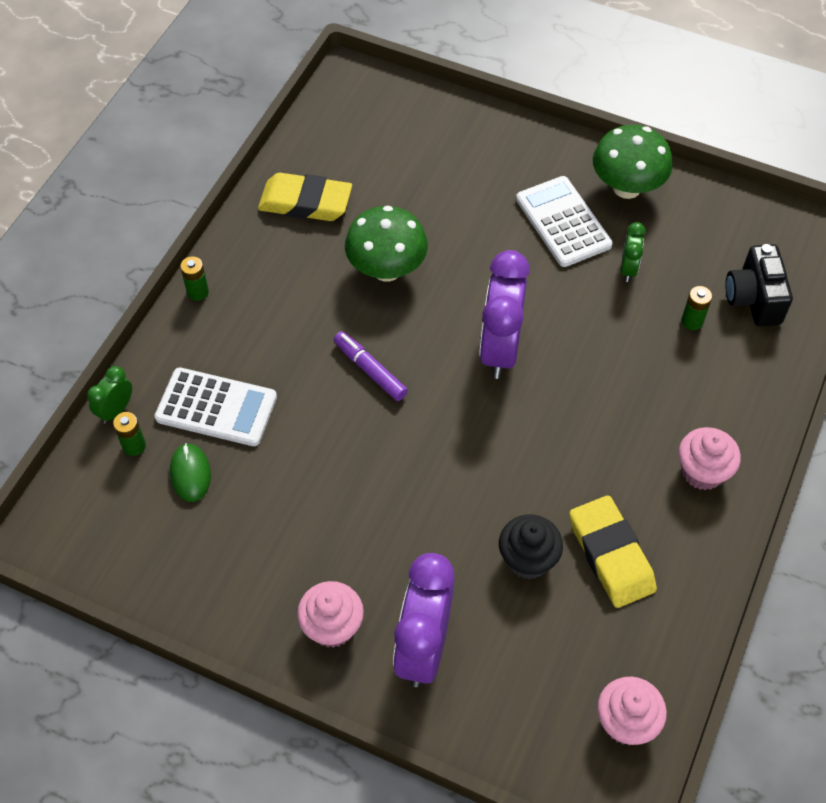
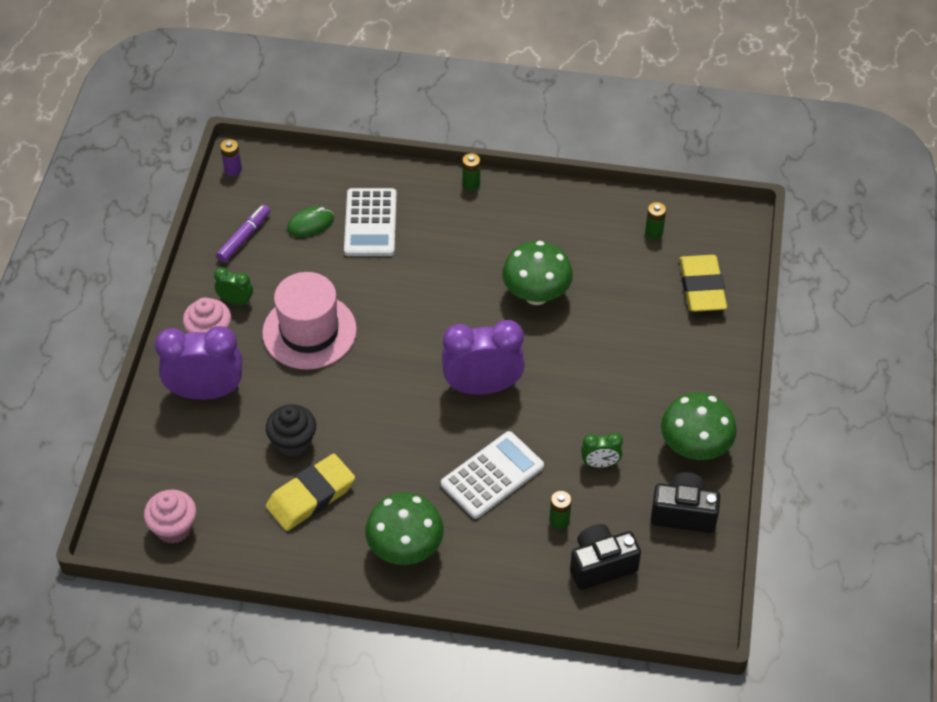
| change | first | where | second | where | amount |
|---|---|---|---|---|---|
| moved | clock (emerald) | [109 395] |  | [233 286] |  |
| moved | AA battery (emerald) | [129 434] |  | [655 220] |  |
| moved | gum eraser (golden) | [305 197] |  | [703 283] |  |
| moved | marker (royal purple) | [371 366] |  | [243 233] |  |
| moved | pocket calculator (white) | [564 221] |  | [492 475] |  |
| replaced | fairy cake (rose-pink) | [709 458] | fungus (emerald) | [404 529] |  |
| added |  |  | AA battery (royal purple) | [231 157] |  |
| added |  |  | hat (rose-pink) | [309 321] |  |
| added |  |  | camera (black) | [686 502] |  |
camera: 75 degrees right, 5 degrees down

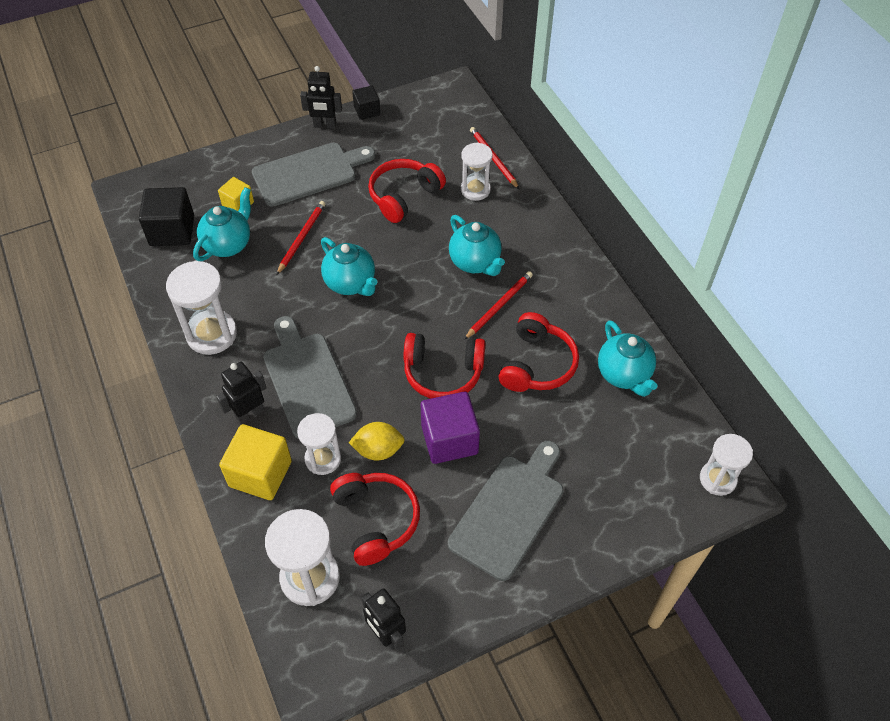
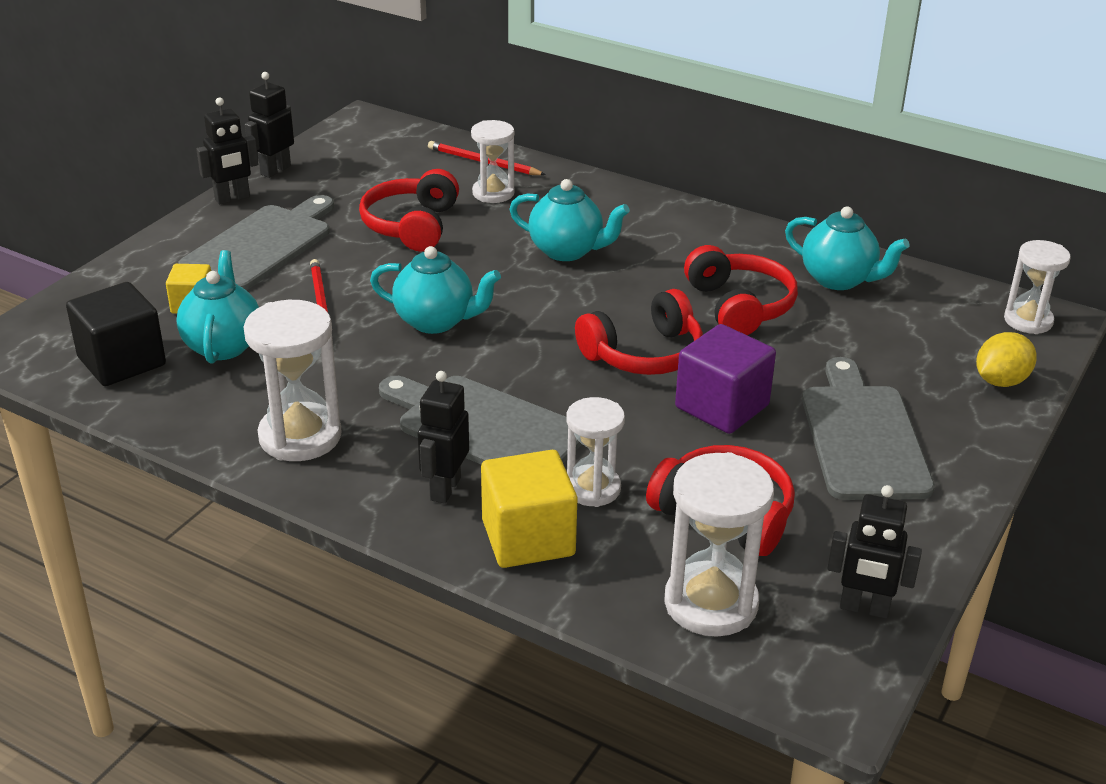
| change | first | where | second | where | amount |
|---|---|---|---|---|---|
| moved | lemon (golden) | [377 441] |  | [1006 359] |  |
| replaced | block (black) | [366 103] | robot (black) | [269 125] |  |
| removed | pencil (scarlet) | [498 305] |  |  |  |
camera: 35 degrees left, 20 degrees down

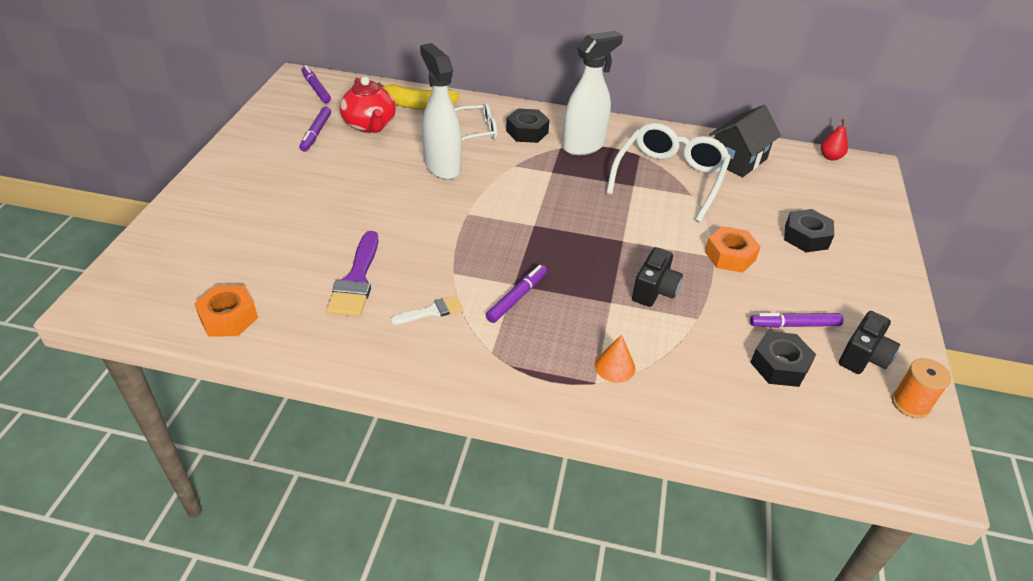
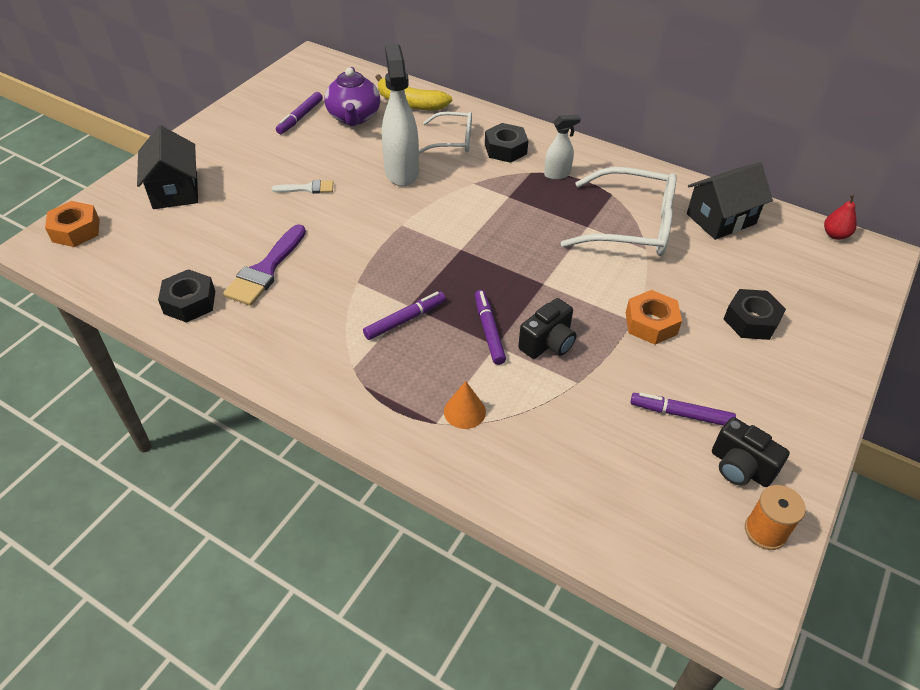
| change | first | where | second | where | amount |
|---|---|---|---|---|---|
| moved | hexagon nut (orange-coloured) | [226 311] |  | [72 224] |  |
| moved | marker (royal purple) | [316 84] |  | [490 327] |  |
| recoloured | tea pot (scarlet) | [368 104] | tea pot (royal purple) | [352 96] |  |
| moved | brush (white) | [426 310] |  | [302 187] |  |
| resized | sprayer (white) | [592 93] |  | [562 147] | x0.53 |
| turned | eyeglasses (white) | [668 172] |  | [618 211] | 60 degrees clockwise |
| moved | hexagon nut (black) | [783 359] |  | [186 296] |  |
| turned | camera (black) | [869 342] |  | [751 452] | 75 degrees clockwise |
| added |  |  | house (black) | [167 167] |  |
camera: 20 degrees right, 5 degrees up

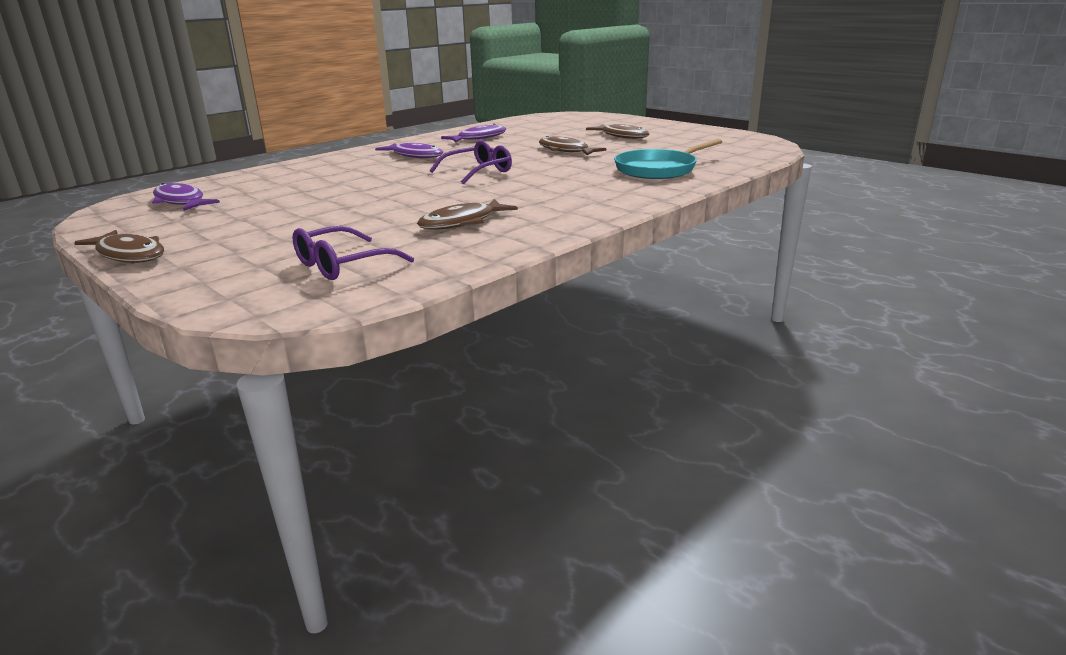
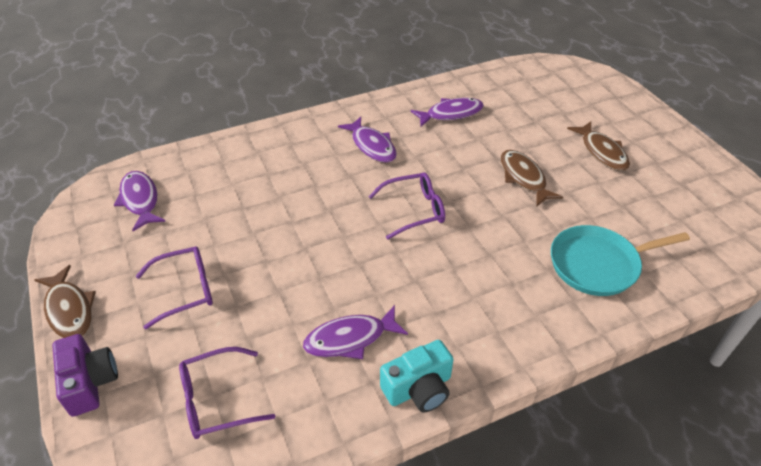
| change | first | where | second | where | amount |
|---|---|---|---|---|---|
| recoloured | fish (russet) | [467 214] | fish (royal purple) | [355 332] |  |
| added |  |  | camera (royal purple) | [85 375] |  |
| added |  |  | eyeglasses (royal purple) | [174 287] |  |
| added |  |  | camera (aqua) | [417 376] |  |
camera: 20 degrees right, 20 degrees up

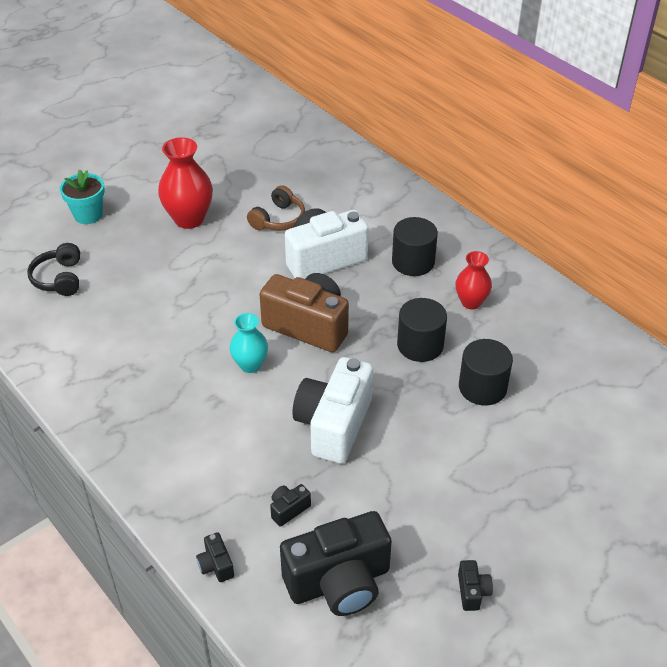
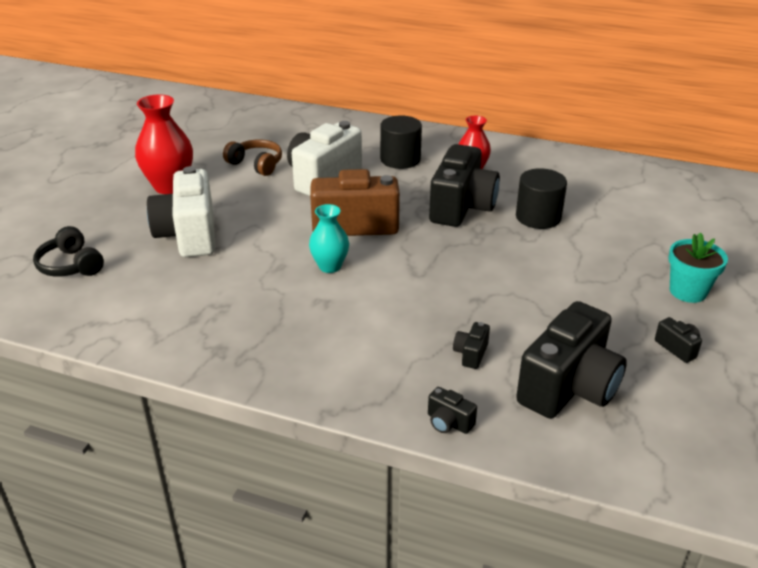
| change | first | where | second | where | amount |
|---|---|---|---|---|---|
| moved | plant pot (aqua) | [82 197] |  | [698 267] |  |
| turned | headphones (russet) | [276 208] |  | [252 157] | 60 degrees counterclockwise |
| moved | camera (white) | [332 410] |  | [181 211] |  |
| replaced | cylinder (black) | [422 330] | camera (black) | [464 185] |  |
camera: 30 degrees left, 10 degrees down

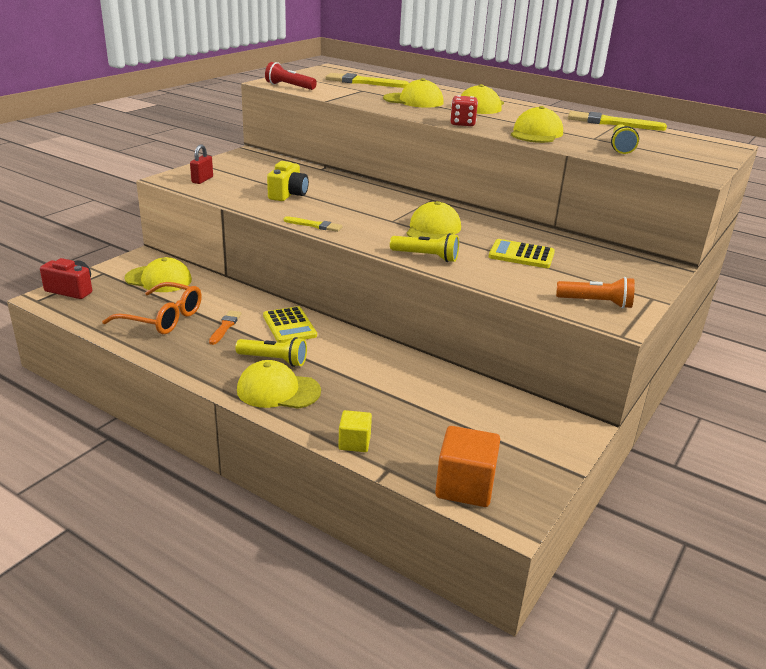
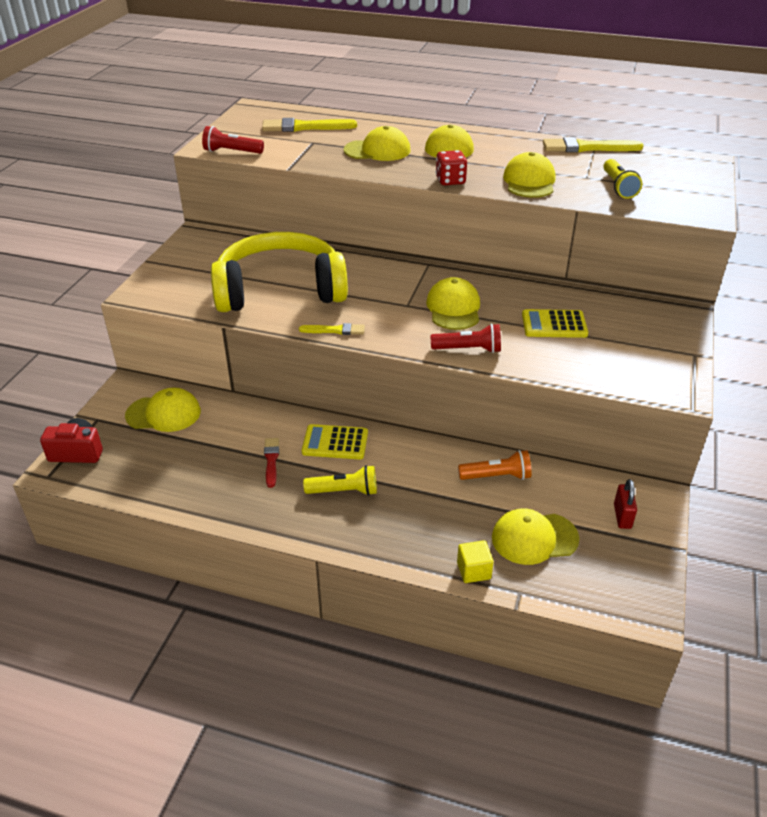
| change | first | where | second | where | amount |
|---|---|---|---|---|---|
| removed | eyeglasses (orange-coloured) | [152 308] |  |  |  |
| moved | lock (scarlet) | [201 164] |  | [625 504] |  |
| recoloured | brush (orange-coloured) | [225 327] | brush (scarlet) | [271 463] |  |
| moved | cap (golden) | [279 384] |  | [535 536] |  |
| turned | pocket calculator (golden) | [290 324] |  | [335 442] | 135 degrees clockwise |
| replaced | camera (golden) | [288 181] | headphones (golden) | [279 272] |  |
| recoloured | pocket torch (golden) | [424 247] | pocket torch (scarlet) | [466 338] |  |
| removed | block (orange-coloured) | [467 466] |  |  |  |
| moved | pocket torch (orange-coloured) | [595 293] |  | [495 465] |  |
camera: 15 degrees left, 10 degrees up

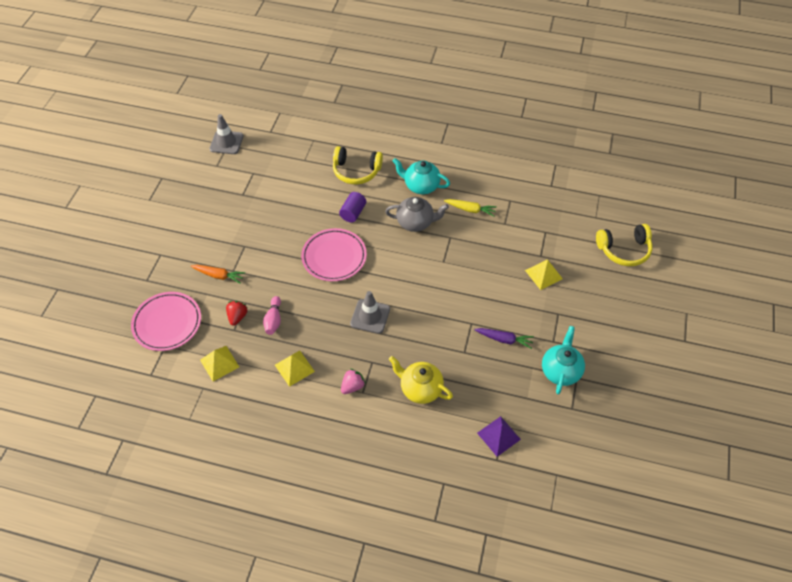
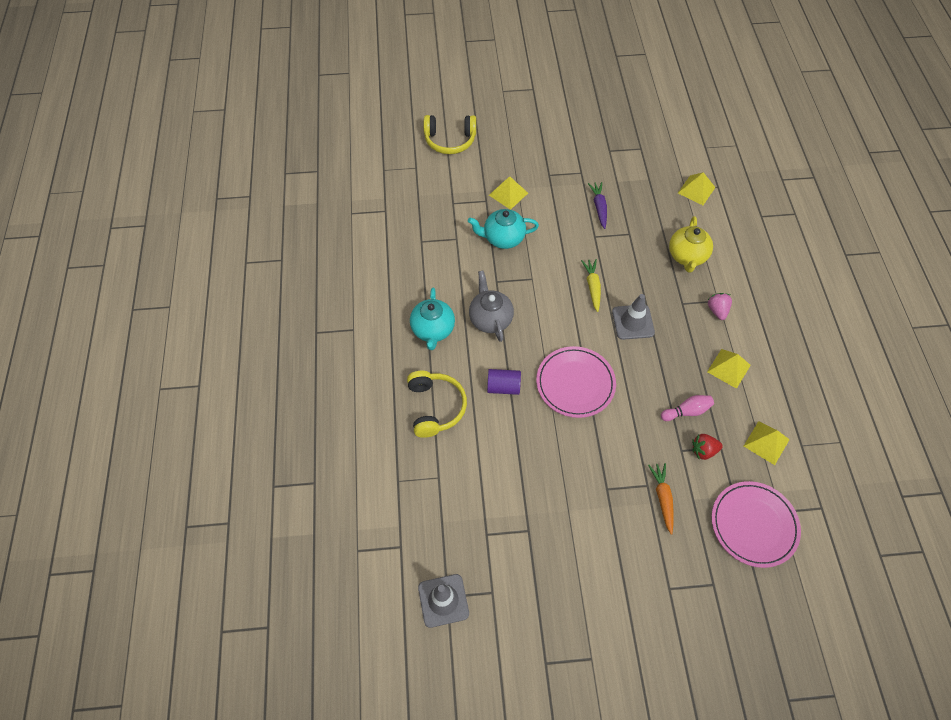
| change | first | where | second | where | amount |
|---|---|---|---|---|---|
| turned | berry (rose-pink) | [353 381] |  | [720 306] | 60 degrees clockwise |
| moved | root vegetable (golden) | [470 208] |  | [591 285] |  |
| recoloured | pyramid (royal purple) | [499 436] | pyramid (golden) | [697 188] |  |
| moved | tea pot (aqua) | [563 360] |  | [503 229] |  |
| turned | headphones (golden) | [624 245] |  | [449 134] | 120 degrees clockwise |
camera: 110 degrees left, 5 degrees up

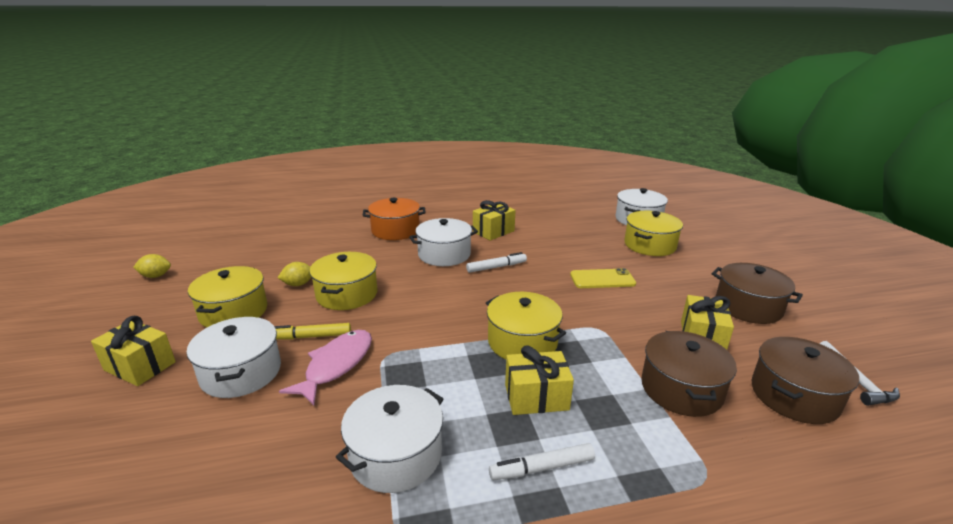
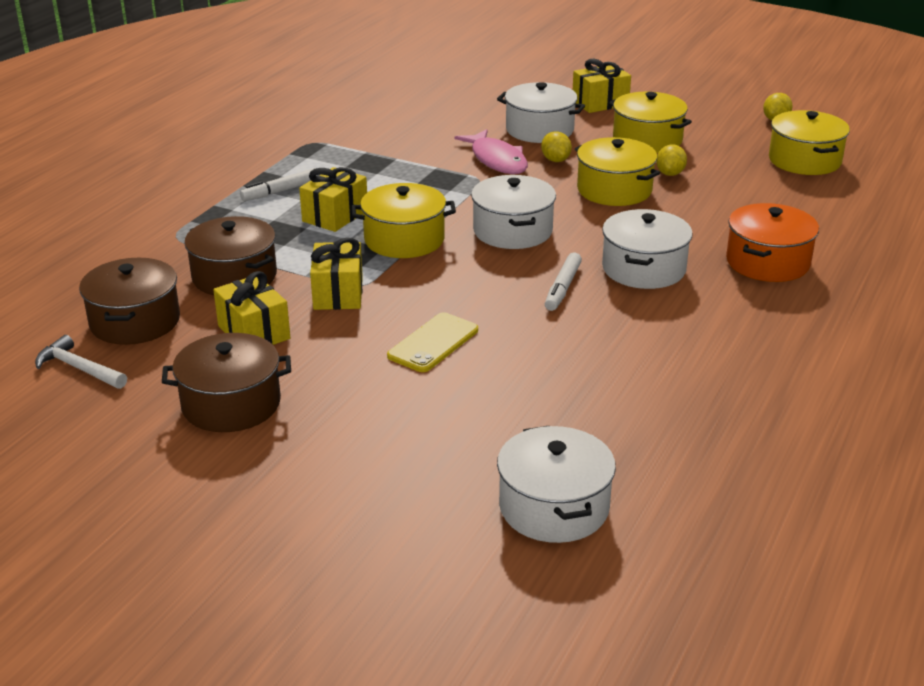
| change | first | where | second | where | amount |
|---|---|---|---|---|---|
| replaced | marker (golden) | [312 331] | lemon (golden) | [556 146] |  |
| moved | stockpot (white) | [389 439] |  | [513 212] |  |
| moved | gift (golden) | [494 220] |  | [336 274] |  |
| turned | marker (white) | [542 461] |  | [278 184] | 150 degrees counterclockwise |
| moved | stockpot (golden) | [653 233] |  | [809 142] |  |
camera: 130 degrees right, 5 degrees up

